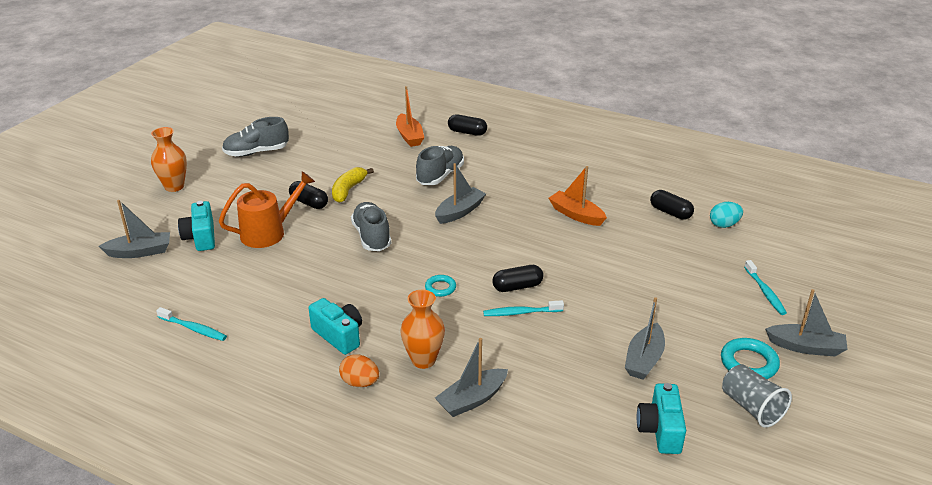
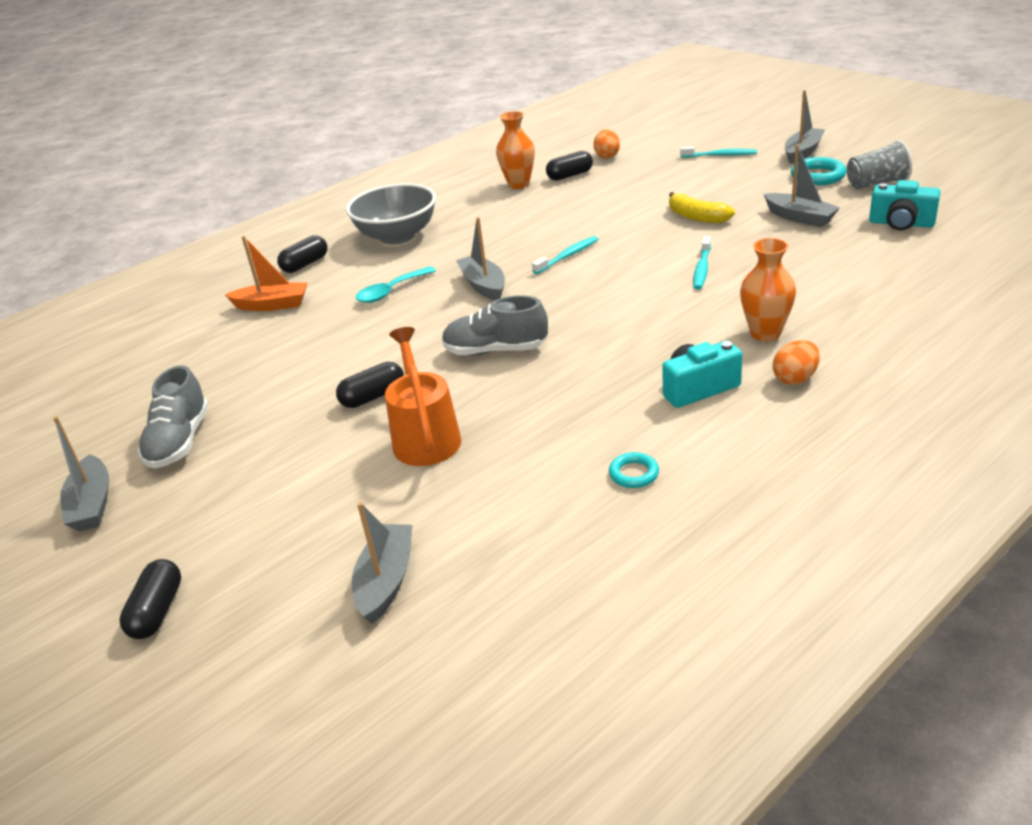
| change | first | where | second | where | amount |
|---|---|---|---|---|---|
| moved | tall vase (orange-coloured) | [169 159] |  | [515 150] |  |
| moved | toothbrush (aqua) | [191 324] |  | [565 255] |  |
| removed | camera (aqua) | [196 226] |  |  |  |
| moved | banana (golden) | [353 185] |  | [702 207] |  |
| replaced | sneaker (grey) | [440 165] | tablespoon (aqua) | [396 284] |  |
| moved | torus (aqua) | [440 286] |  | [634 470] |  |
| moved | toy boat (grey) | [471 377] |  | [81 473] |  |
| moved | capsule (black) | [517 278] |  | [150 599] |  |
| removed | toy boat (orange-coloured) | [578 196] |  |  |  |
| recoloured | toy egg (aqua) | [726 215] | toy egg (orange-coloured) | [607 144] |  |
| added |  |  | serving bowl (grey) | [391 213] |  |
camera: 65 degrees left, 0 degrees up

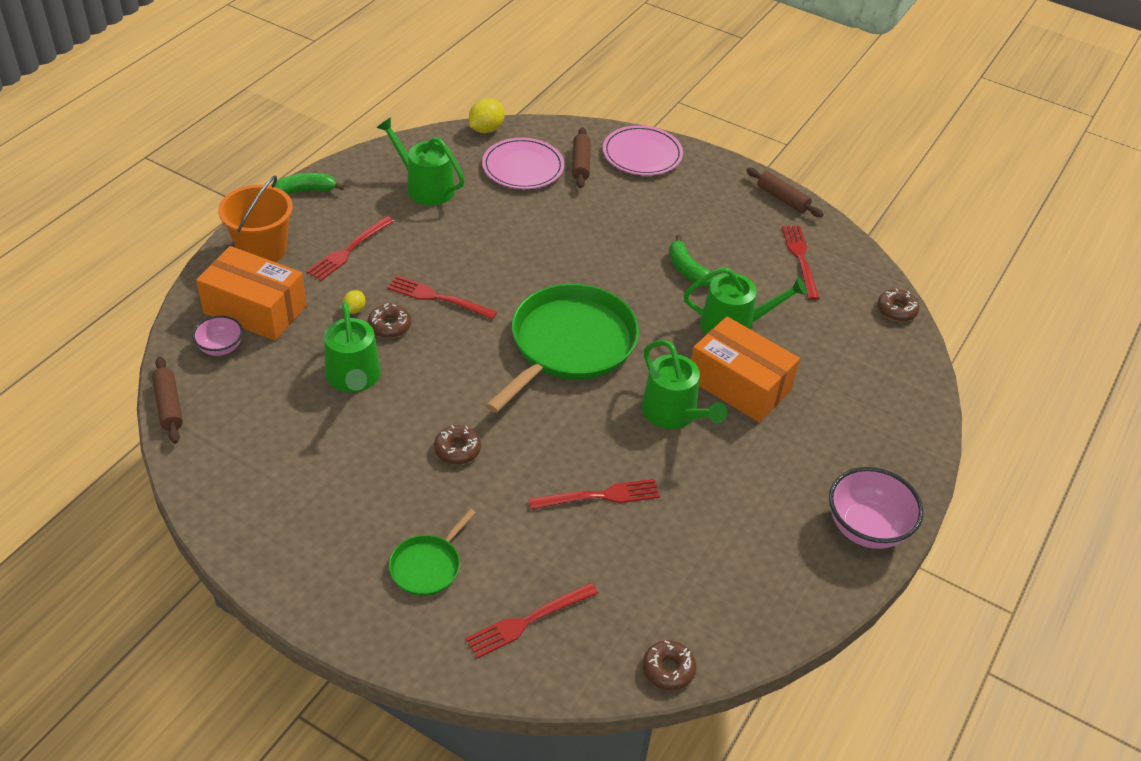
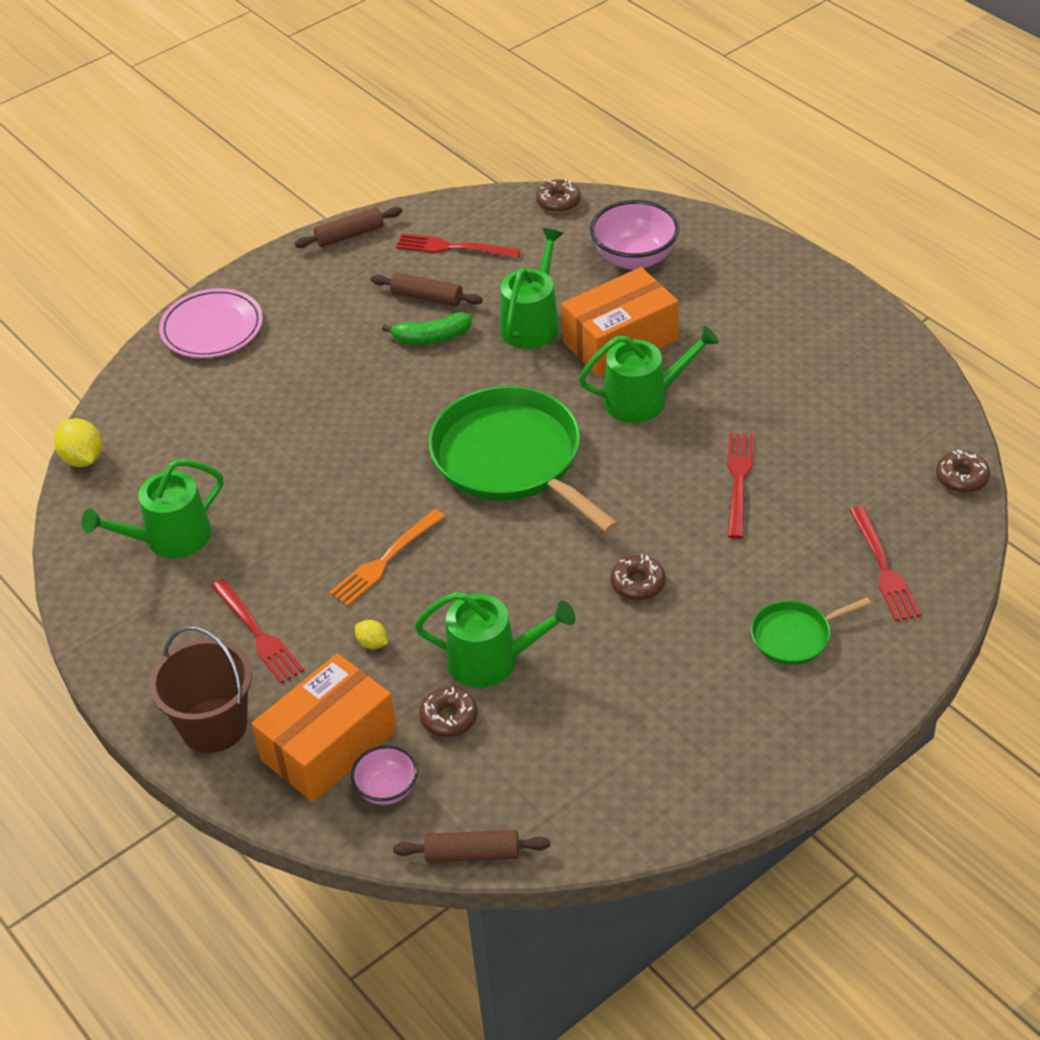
| change | first | where | second | where | amount |
|---|---|---|---|---|---|
| recoloured | sand bucket (orange-coloured) | [255 218] | sand bucket (russet) | [200 689] |  |
| removed | banana (emerald) | [307 184] |  |  |  |
| moved | donut (russet) | [389 320] |  | [448 712] |  |
| recoloured | fork (scarlet) | [442 297] | fork (orange-coloured) | [387 557] |  |
| turned | skillet (emerald) | [432 552] |  | [811 631] | 105 degrees clockwise |
| removed | plate (rose-pink) | [523 163] |  |  |  |
| moved | pastry roller (russet) | [581 157] |  | [427 289] |  |
| moved | serving bowl (rose-pink) | [876 508] |  | [635 235] |  |
camera: 65 degrees left, 0 degrees up

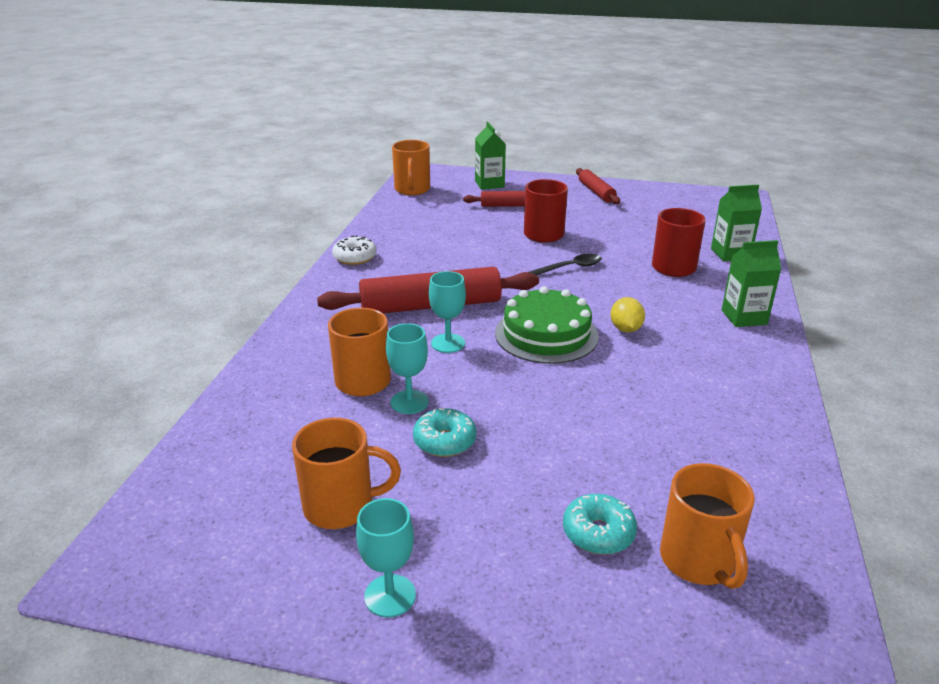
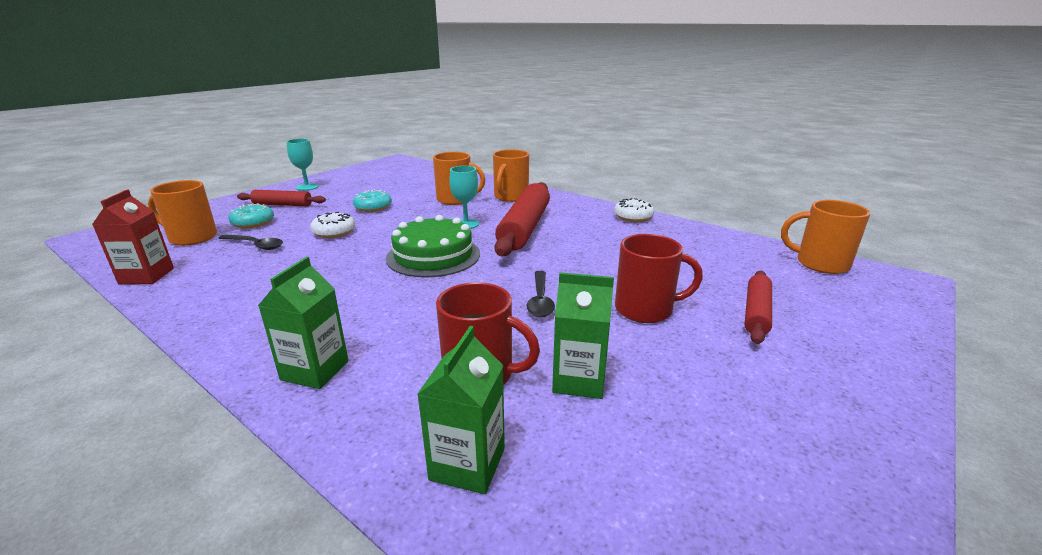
| change | first | where | second | where | amount |
|---|---|---|---|---|---|
| moved | coffee mug (orange-coloured) | [346 473] |  | [511 175] |  |
| removed | wine glass (aqua) | [407 368] |  |  |  |
| moved | juice carton (emerald) | [490 156] |  | [583 335] |  |
| moved | pastry roller (scarlet) | [598 186] |  | [281 198] |  |
| removed | lemon (golden) | [627 315] |  |  |  |
| added |  |  | juice carton (scarlet) | [133 236] |  |
| added |  |  | tablespoon (black) | [251 242] |  |
| added |  |  | donut (white) | [332 225] |  |
camera: 115 degrees right, 5 degrees down

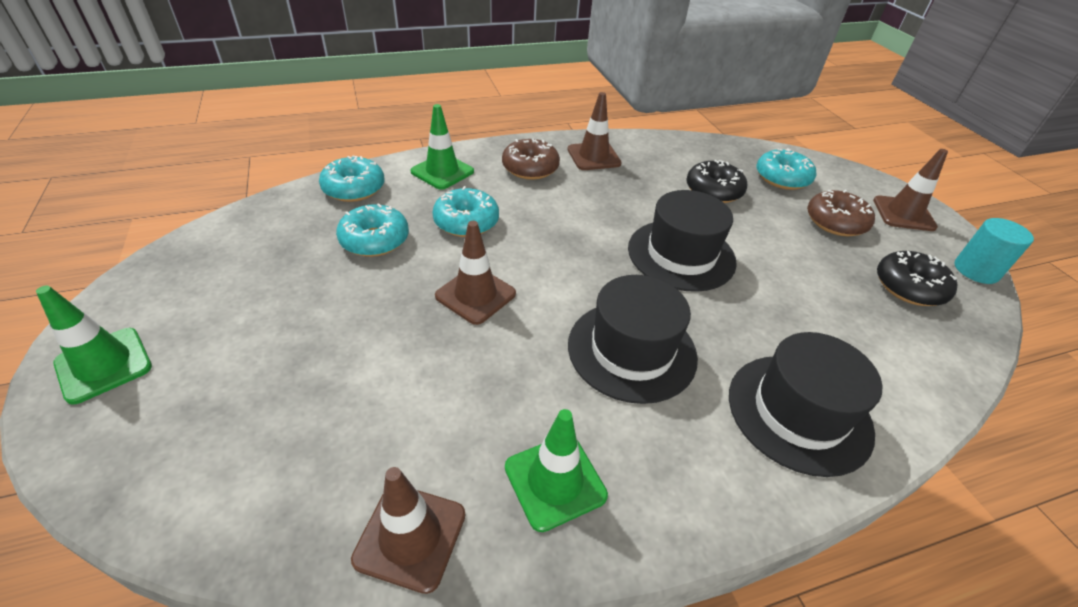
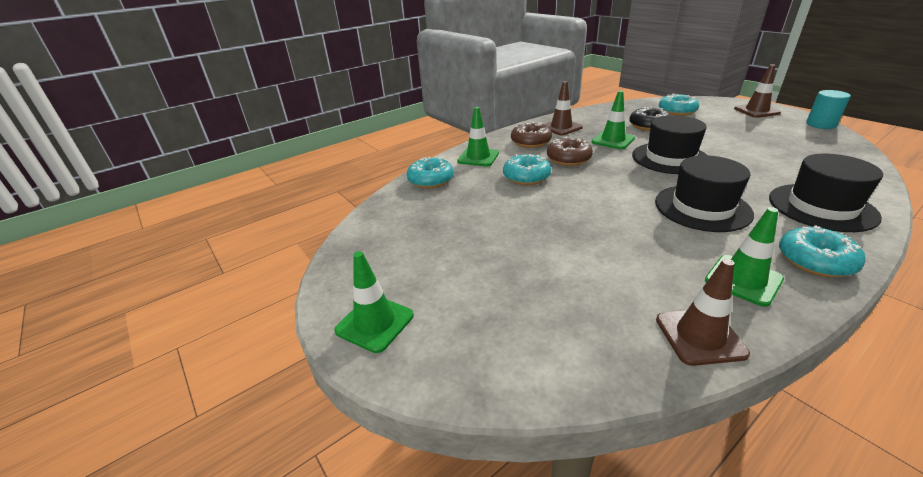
| change | first | where | second | where | amount |
|---|---|---|---|---|---|
| moved | donut (aqua) | [372 230] |  | [822 251] |  |
| removed | traffic cone (russet) | [475 273] |  |  |  |
| moved | donut (russet) | [841 213] |  | [570 151] |  |
| removed | donut (black) | [917 278] |  |  |  |
| added |  |  | traffic cone (emerald) | [613 120] |  |
camera: 15 degrees left, 10 degrees down

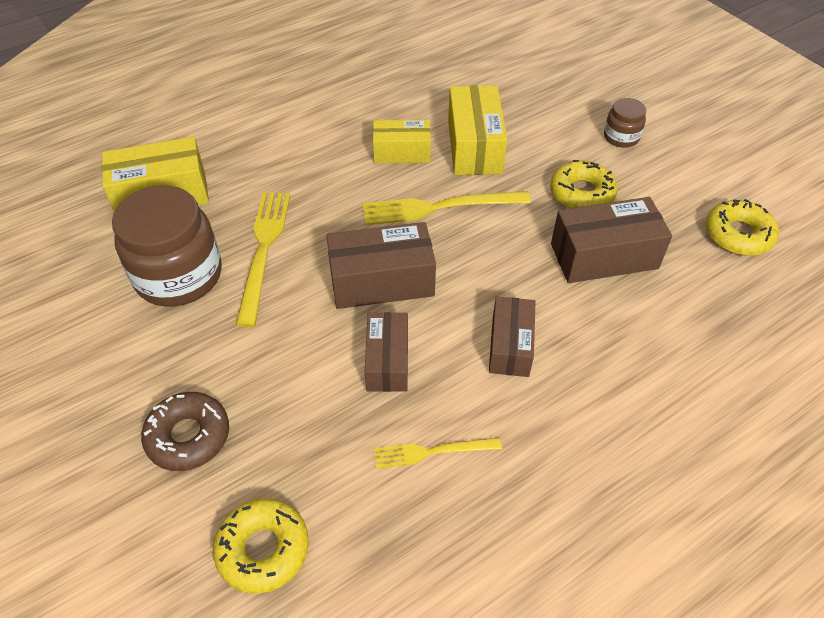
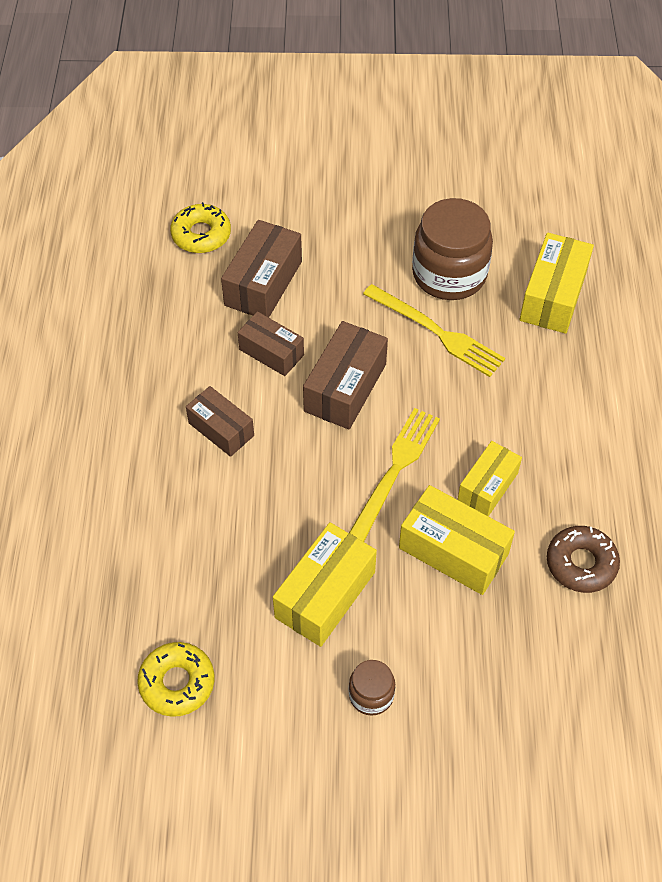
| change | first | where | second | where | amount |
|---|---|---|---|---|---|
| moved | donut (russet) | [185 431] |  | [583 559] |  |
| removed | fork (golden) | [438 453] |  |  |  |
| replaced | donut (golden) | [584 184] | box (golden) | [325 584] |  |
| moved | box (russet) | [611 240] |  | [261 269] |  |
camera: 125 degrees right, 5 degrees up

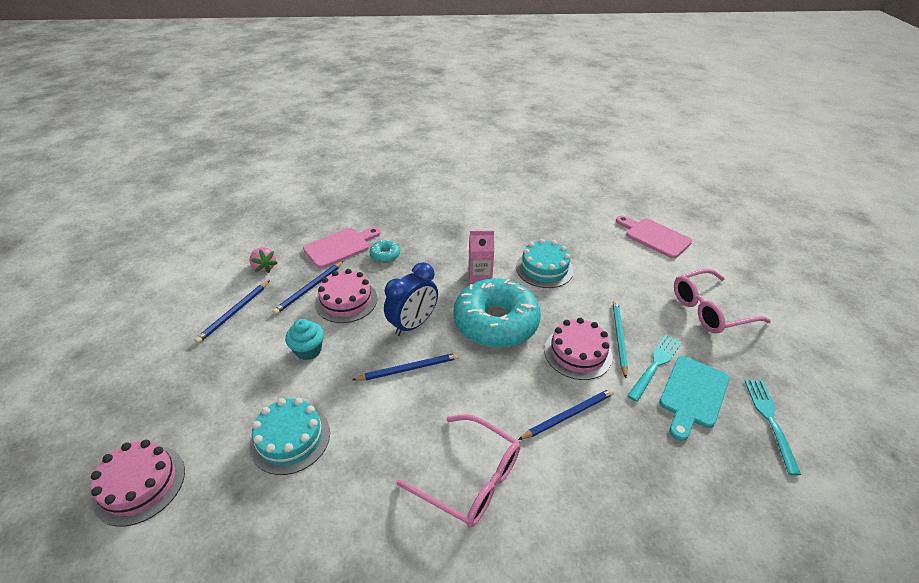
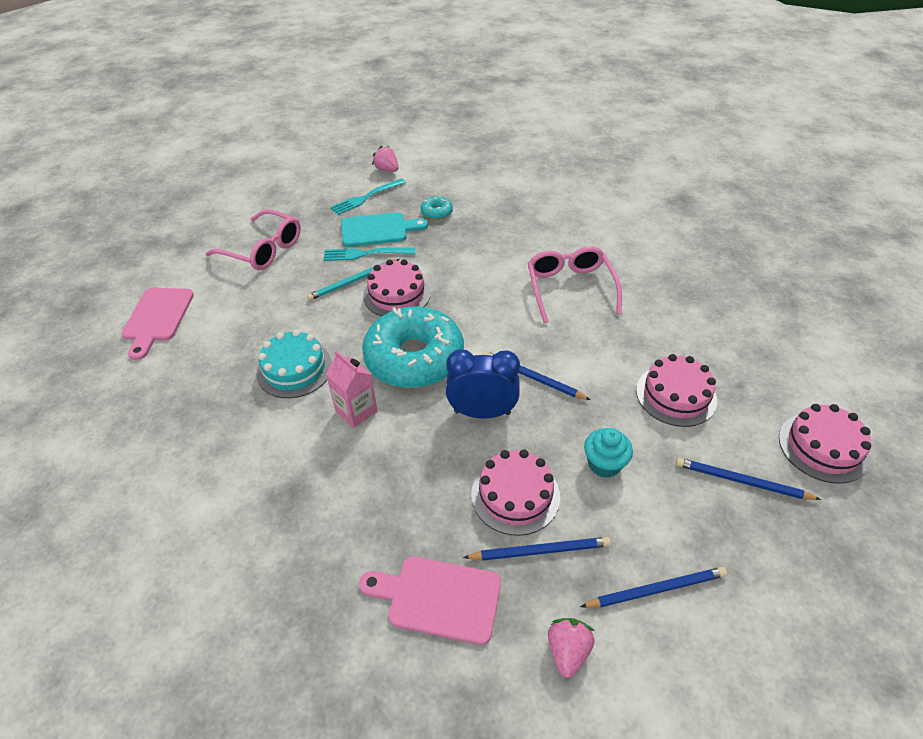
| change | first | where | second | where | amount |
|---|---|---|---|---|---|
| recoloured | gateau (aqua) | [290 436] | gateau (rose-pink) | [676 390] |  |
| moved | donut (aqua) | [384 251] |  | [437 208] |  |
| moved | pencil (royal blue) | [566 414] |  | [748 479] |  |
| added |  |  | berry (rose-pink) | [385 159] |  |
camera: 130 degrees left, 5 degrees up

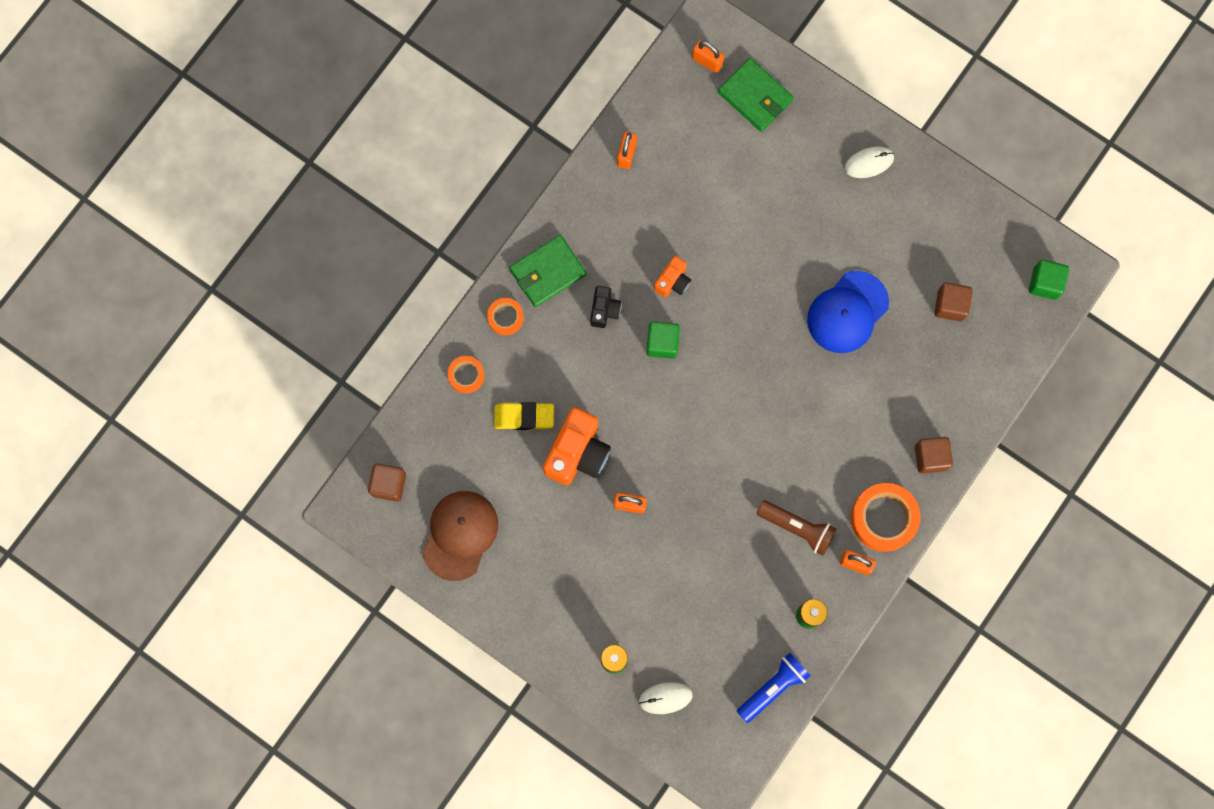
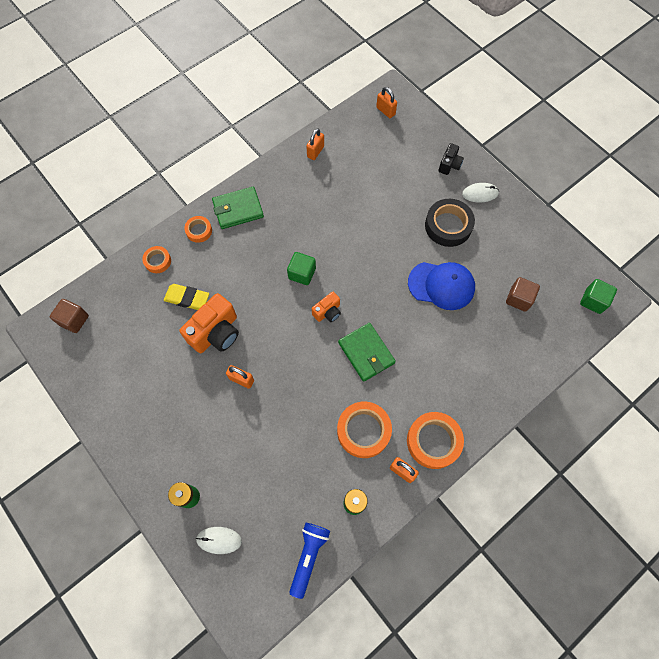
| change | first | where | second | where | amount |
|---|---|---|---|---|---|
| removed | cap (russet) | [460 536] |  |  |  |
| moved | camera (black) | [606 307] |  | [451 159] |  |
| moved | camera (orange-coloured) | [672 277] |  | [326 307] |  |
| moved | wallet (emerald) | [756 95] |  | [367 352] |  |
| turned | pocket torch (royal blue) | [774 688] |  | [309 561] | 45 degrees counterclockwise |
| replaced | pocket torch (russet) | [797 527] | sticky tape (orange-coloured) | [364 430] |  |
| turned | cap (royal blue) | [848 312] |  | [441 286] | 135 degrees counterclockwise |
| removed | block (russet) | [934 455] |  |  |  |
| added |  |  | sticky tape (black) | [450 223] |  |
camera: 15 degrees right, 10 degrees down

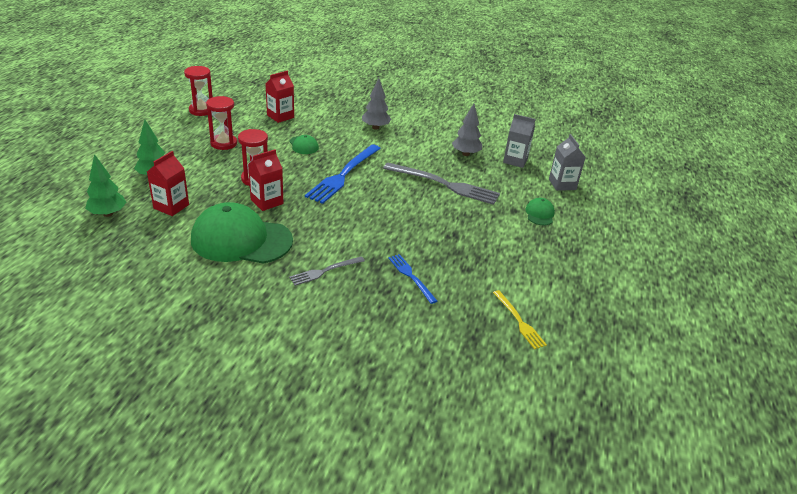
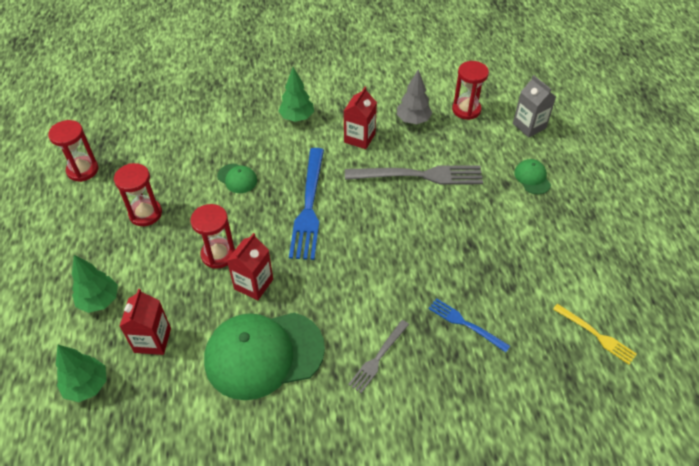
| change | first | where | second | where | amount |
|---|---|---|---|---|---|
| moved | juice carton (scarlet) | [280 97] |  | [360 117] |  |
| recoloured | toy tree (grey) | [376 104] | toy tree (emerald) | [296 94] |  |
| replaced | juice carton (grey) | [519 141] | hourglass (scarlet) | [470 90] |  |
camera: 20 degrees left, 15 degrees up

